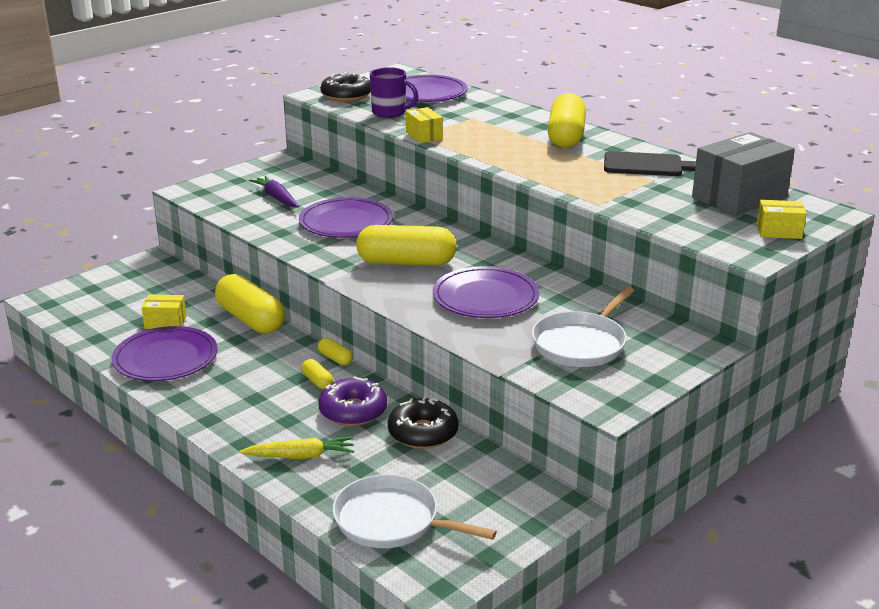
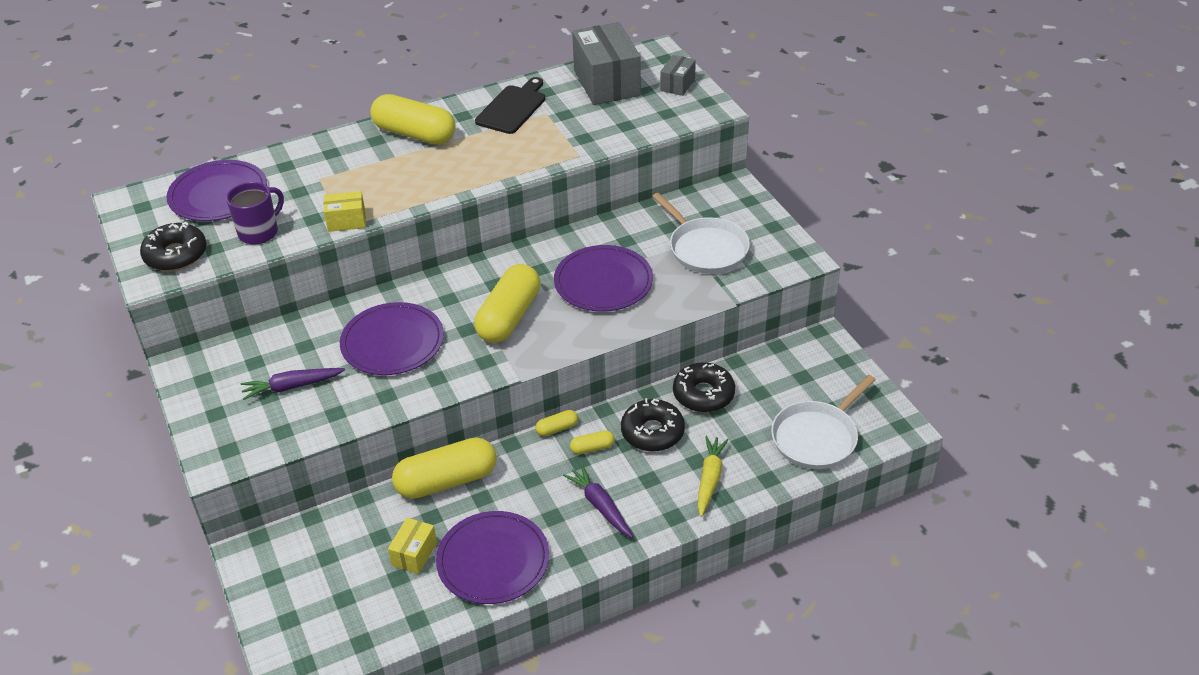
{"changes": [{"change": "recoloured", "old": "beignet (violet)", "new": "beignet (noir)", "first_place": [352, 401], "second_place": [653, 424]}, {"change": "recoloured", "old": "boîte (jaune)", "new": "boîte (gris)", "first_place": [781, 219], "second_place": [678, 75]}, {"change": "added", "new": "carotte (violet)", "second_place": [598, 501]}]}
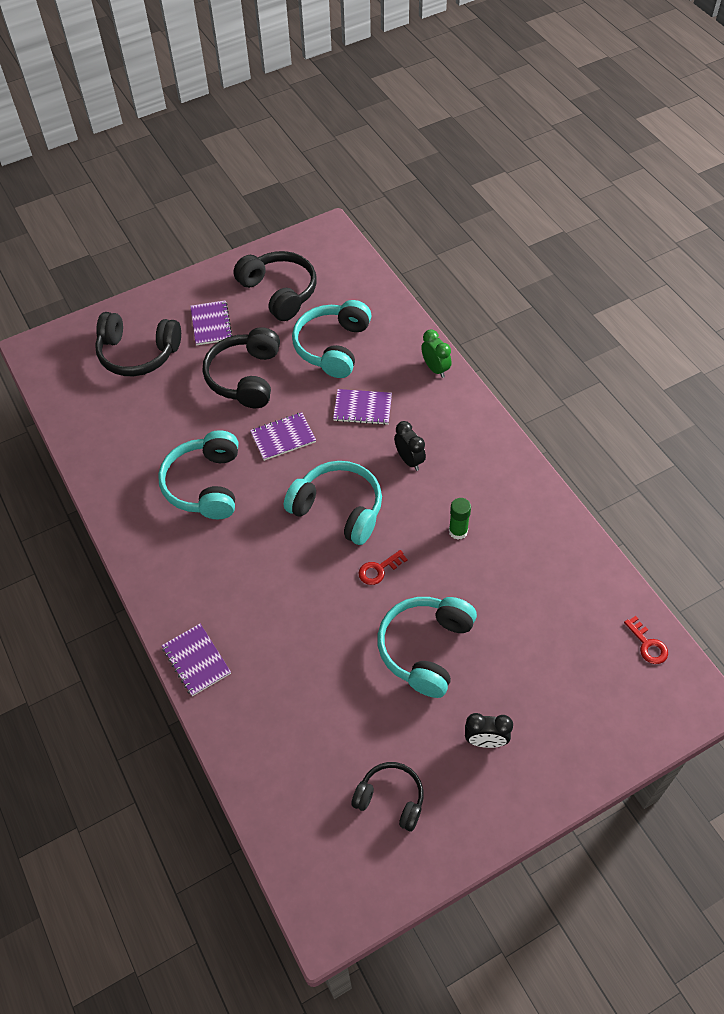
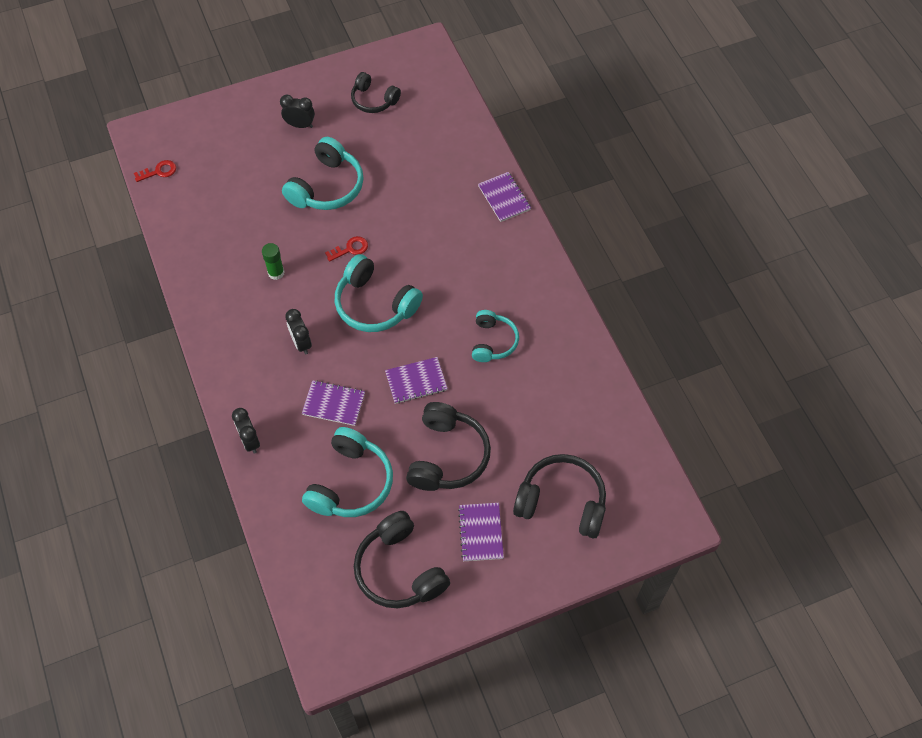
{"changes": [{"change": "resized", "old": "casque audio (turquoise)", "first_place": [198, 474], "second_place": [495, 336], "factor": 0.63}, {"change": "recoloured", "old": "réveil (vert)", "new": "réveil (noir)", "first_place": [436, 353], "second_place": [246, 431]}, {"change": "turned", "old": "clé (rouge)", "first_place": [646, 640], "second_place": [155, 171], "degrees": 90}]}
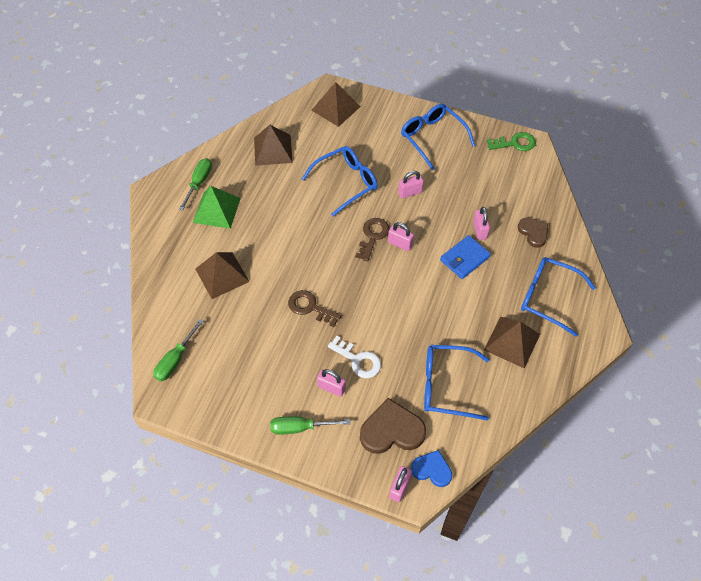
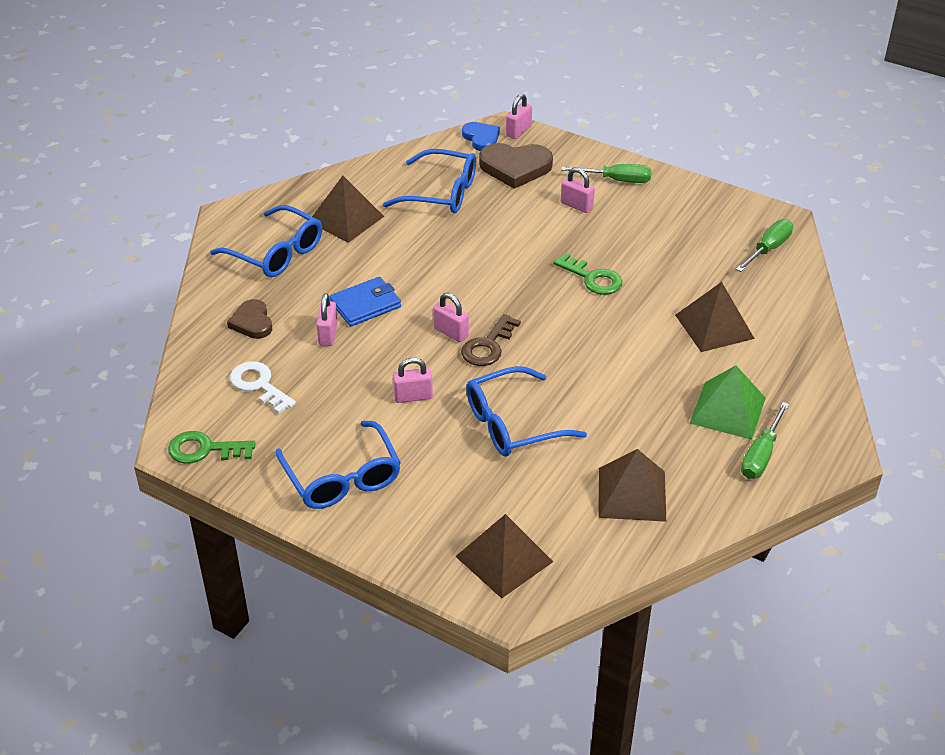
{"changes": [{"change": "recoloured", "old": "clé (marron)", "new": "clé (vert)", "first_place": [314, 308], "second_place": [587, 274]}, {"change": "moved", "old": "clé (blanc)", "first_place": [354, 357], "second_place": [263, 387]}, {"change": "turned", "old": "cœur (bleu)", "first_place": [431, 468], "second_place": [481, 136], "degrees": -150}]}
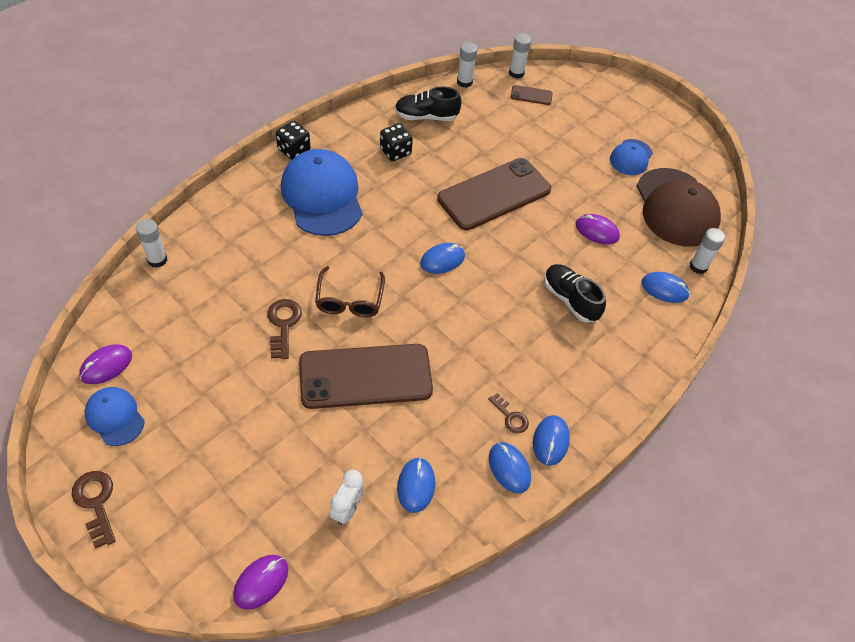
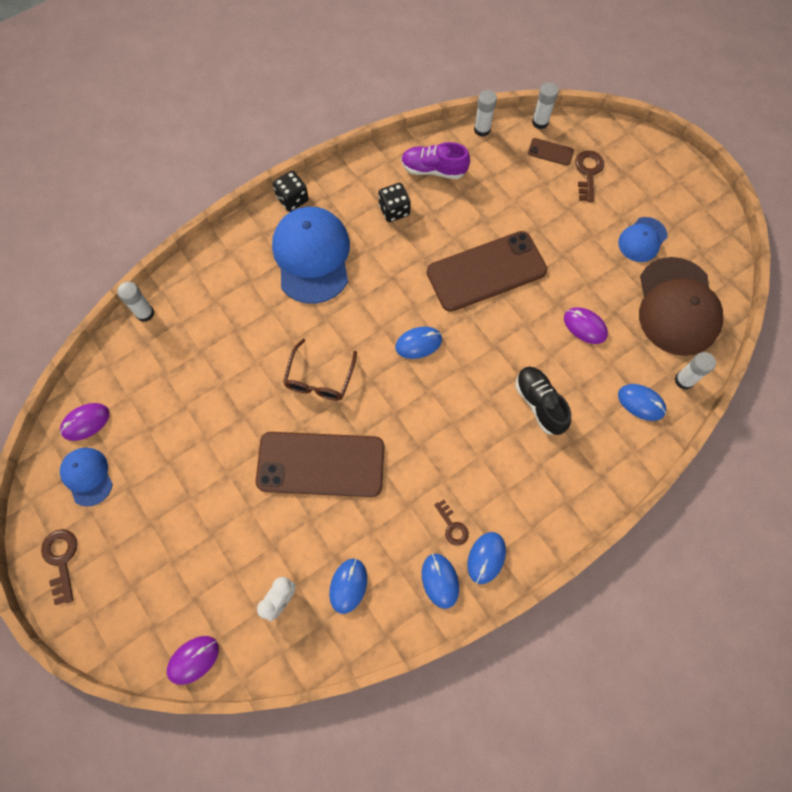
{"changes": [{"change": "moved", "old": "clé (marron)", "first_place": [284, 329], "second_place": [589, 176]}, {"change": "recoloured", "old": "chaussure (noir)", "new": "chaussure (violet)", "first_place": [428, 103], "second_place": [435, 160]}]}
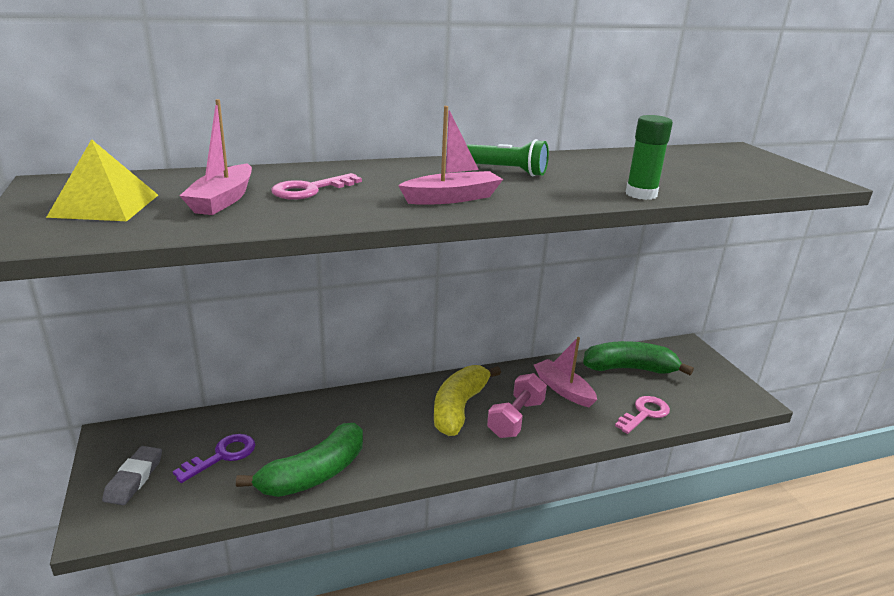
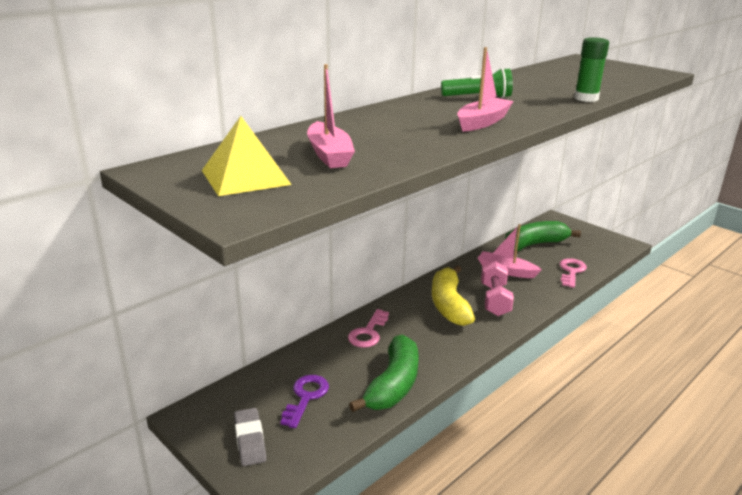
{"changes": [{"change": "moved", "old": "clé (rose)", "first_place": [316, 186], "second_place": [368, 328]}]}
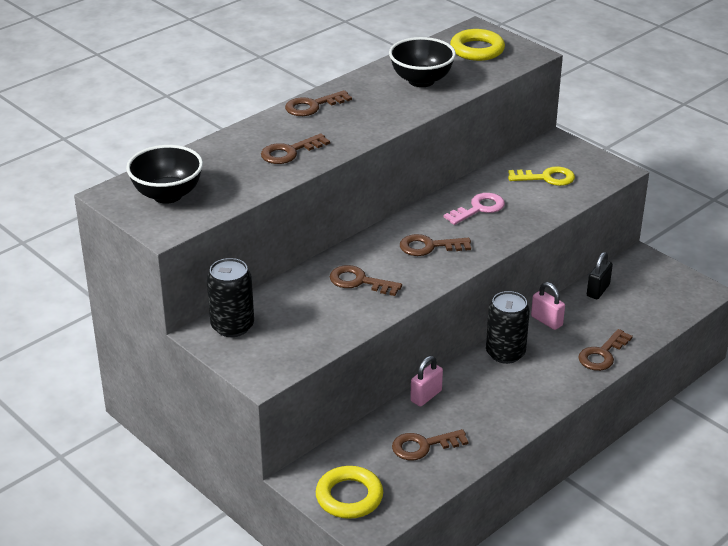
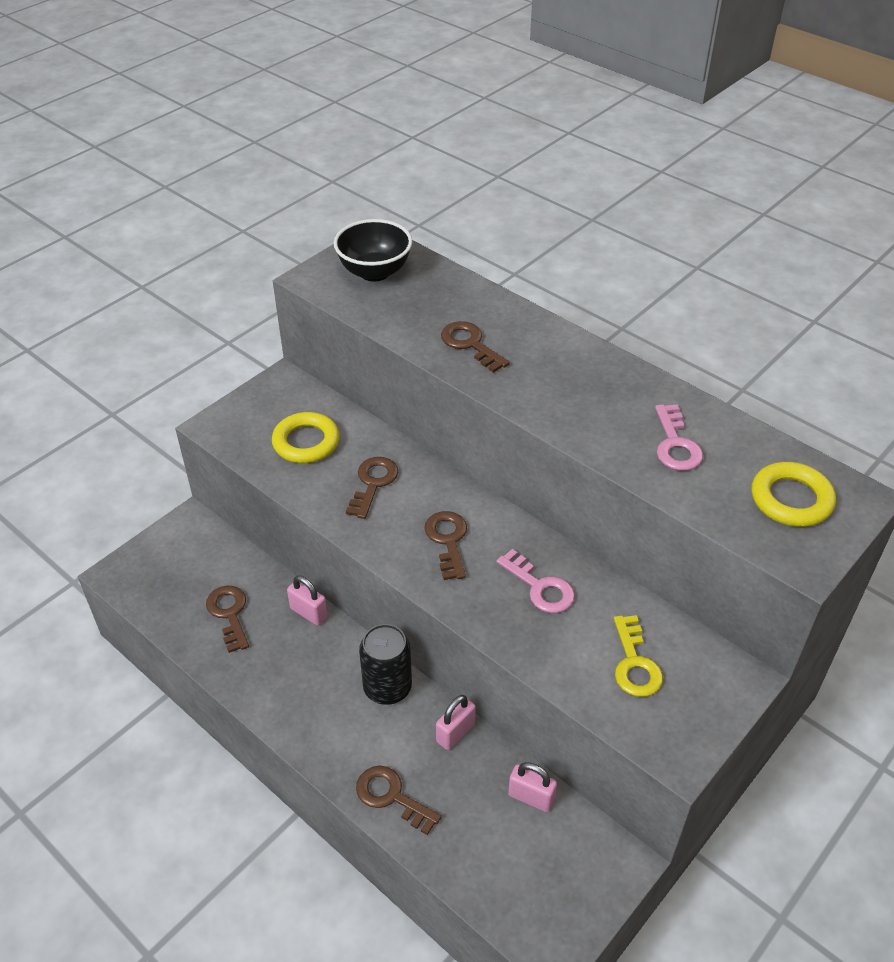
{"changes": [{"change": "removed", "old": "canette (noir)", "first_place": [230, 297]}, {"change": "removed", "old": "clé (marron)", "first_place": [318, 103]}, {"change": "moved", "old": "anneau (jaune)", "first_place": [349, 492], "second_place": [306, 437]}, {"change": "replaced", "old": "bol (noir)", "new": "clé (rose)", "first_place": [422, 62], "second_place": [679, 437]}, {"change": "recoloured", "old": "cadenas (noir)", "new": "cadenas (rose)", "first_place": [600, 275], "second_place": [532, 787]}]}
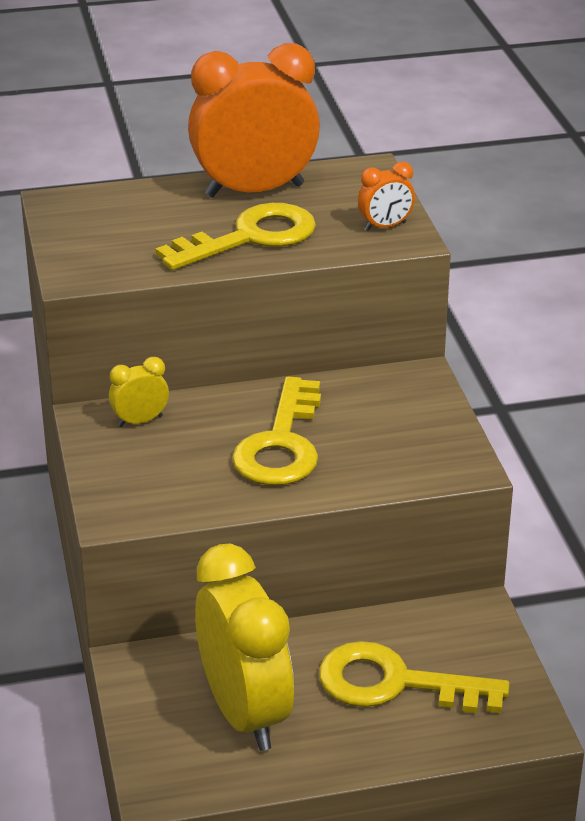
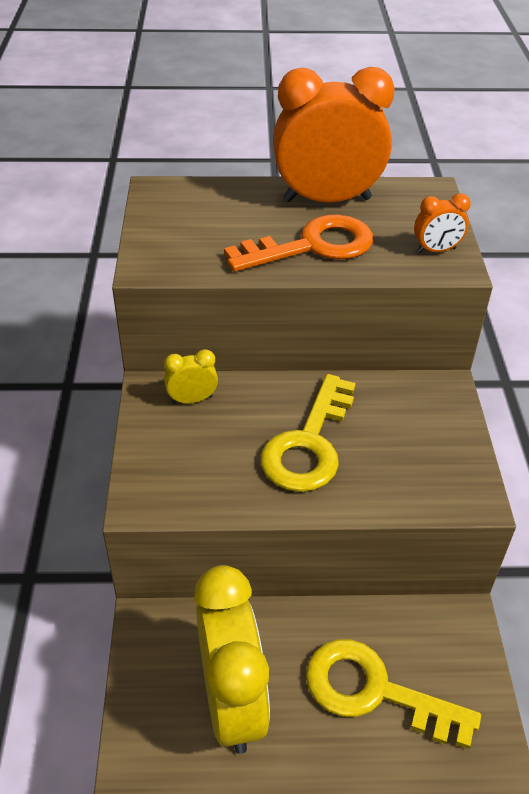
{"changes": [{"change": "recoloured", "old": "clé (jaune)", "new": "clé (orange)", "first_place": [235, 236], "second_place": [298, 243]}]}
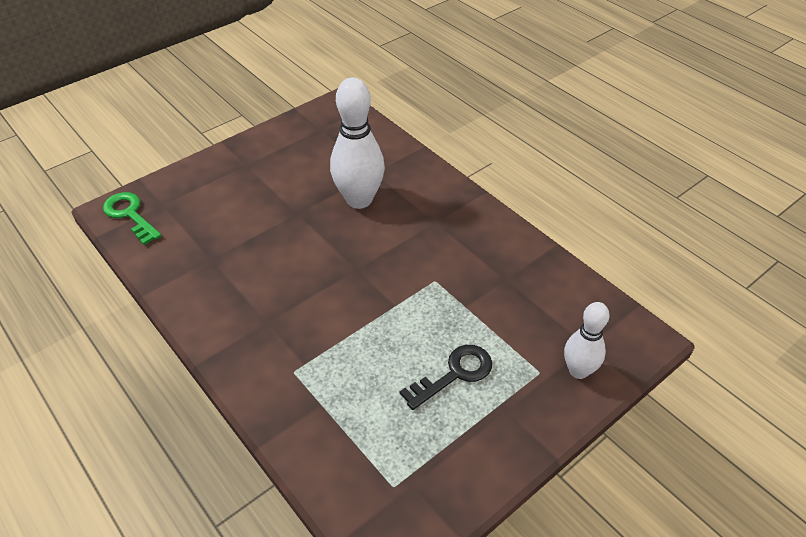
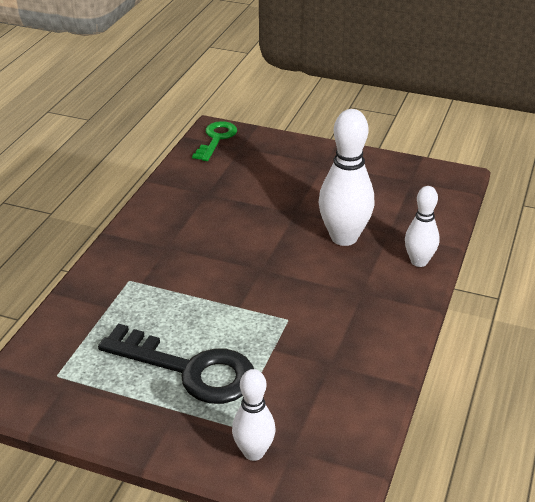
{"changes": [{"change": "resized", "old": "clé (noir)", "first_place": [446, 377], "second_place": [176, 363], "factor": 1.65}, {"change": "added", "new": "quille (blanc)", "second_place": [422, 226]}]}
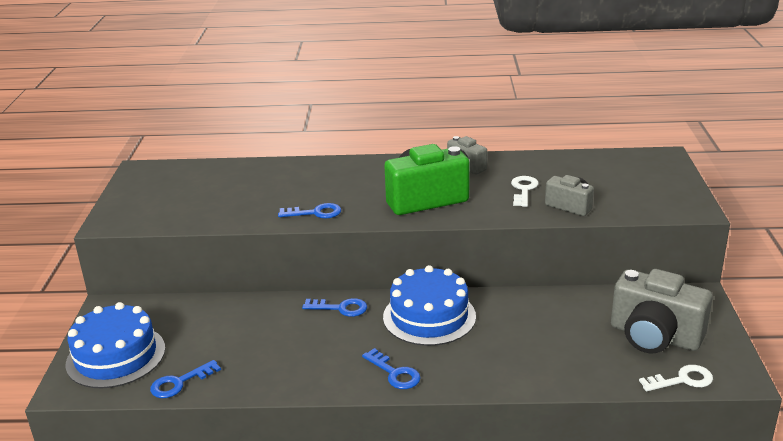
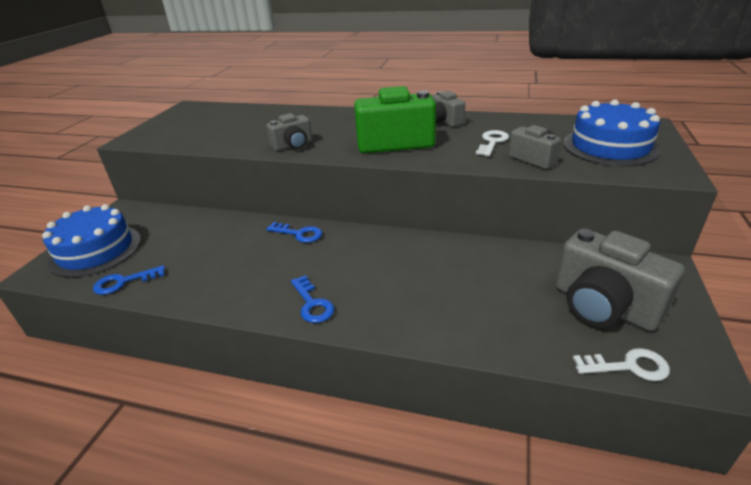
{"changes": [{"change": "replaced", "old": "clé (bleu)", "new": "appareil photo (gris)", "first_place": [309, 210], "second_place": [289, 132]}, {"change": "moved", "old": "gâteau (bleu)", "first_place": [429, 305], "second_place": [612, 133]}]}
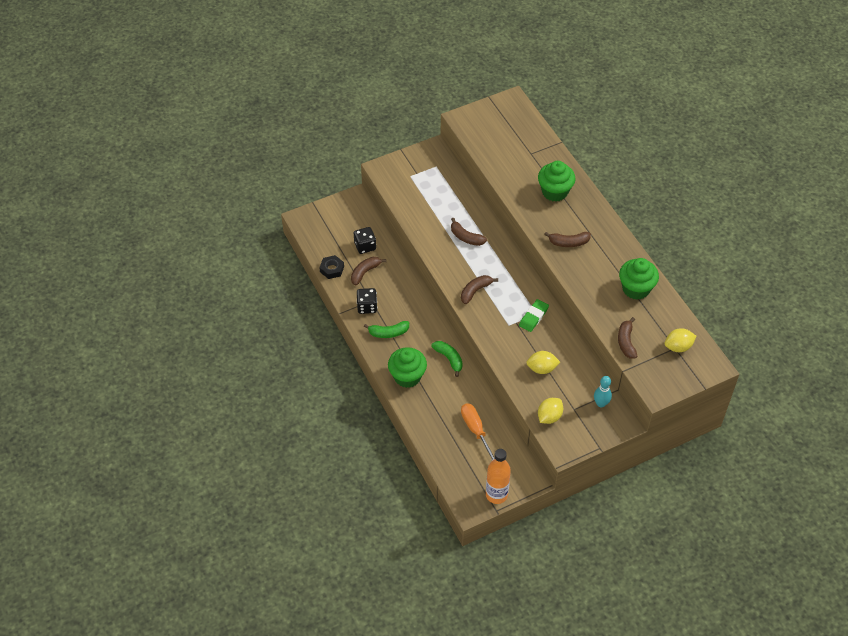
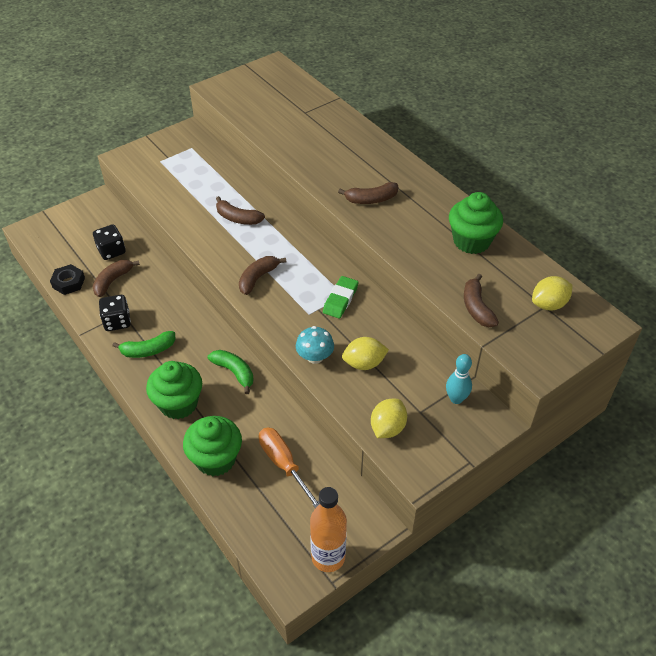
{"changes": [{"change": "moved", "old": "muffin (vert)", "first_place": [556, 181], "second_place": [212, 446]}, {"change": "added", "new": "champignon (turquoise)", "second_place": [315, 345]}]}
